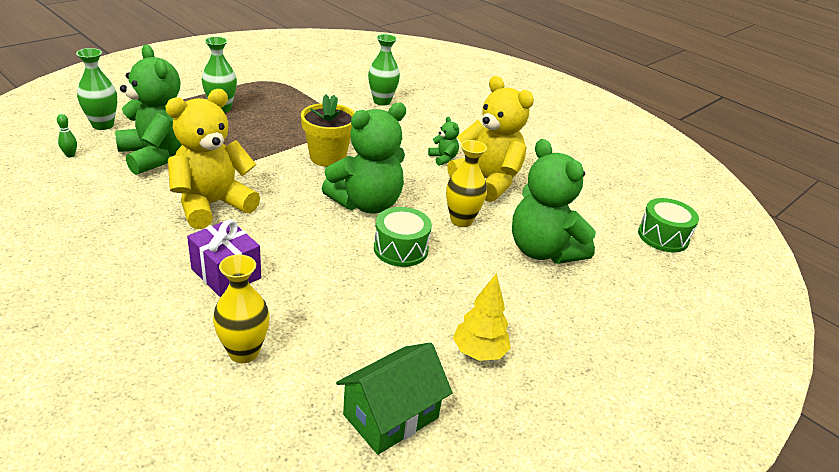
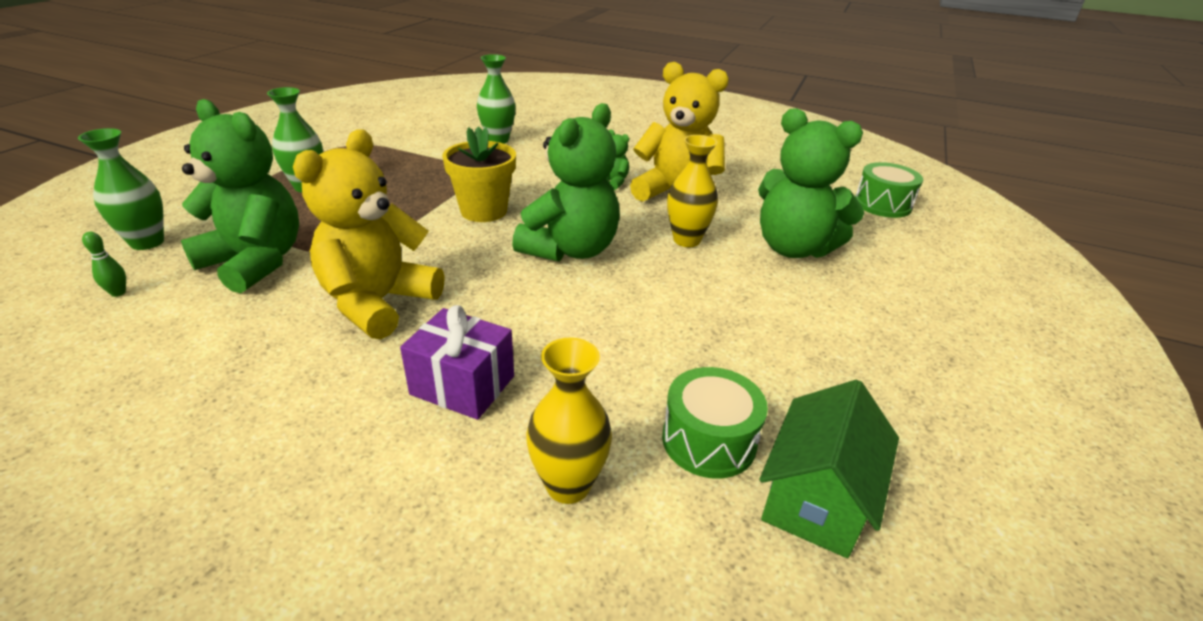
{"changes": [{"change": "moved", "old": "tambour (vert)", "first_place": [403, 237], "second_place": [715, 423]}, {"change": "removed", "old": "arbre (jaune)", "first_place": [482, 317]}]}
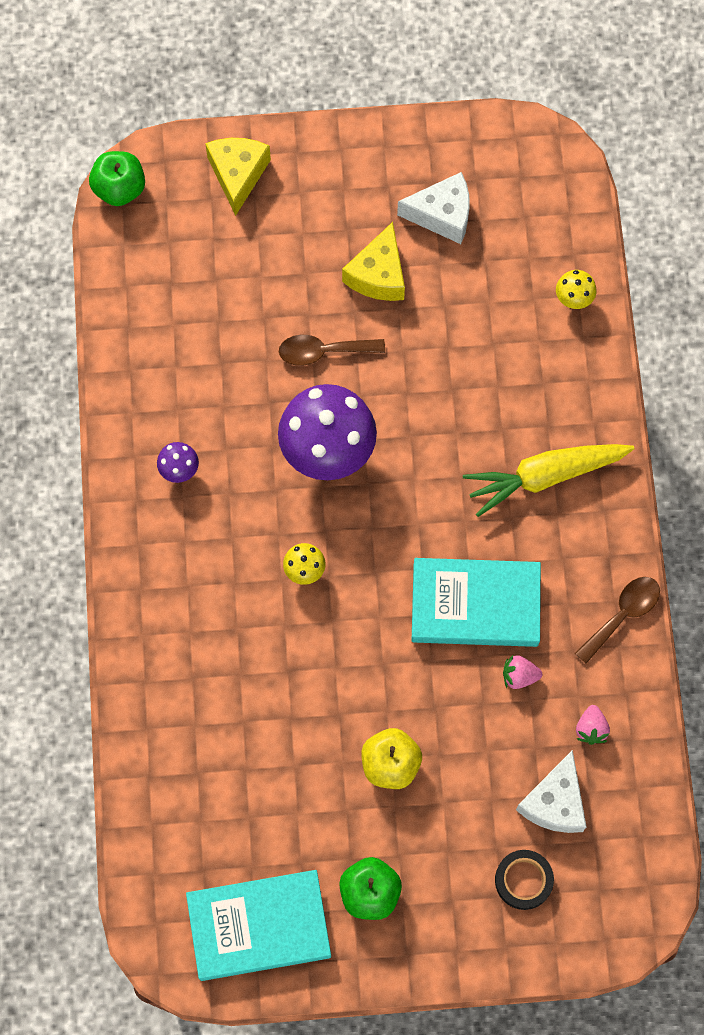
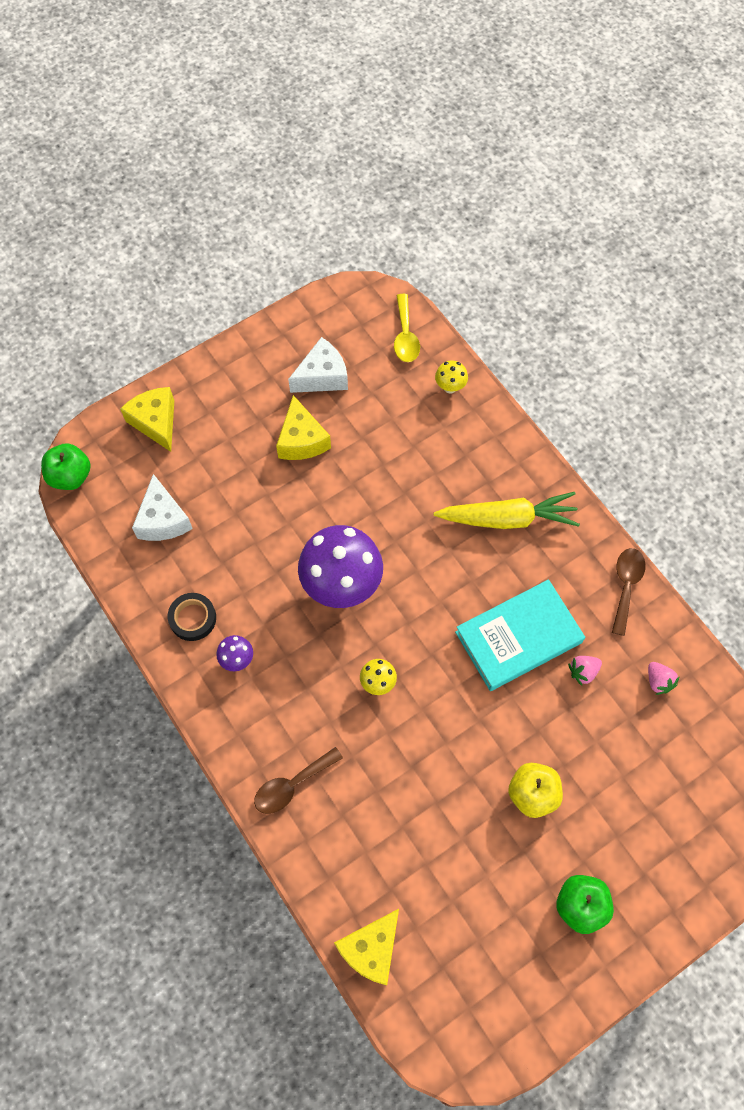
{"changes": [{"change": "removed", "old": "livre (turquoise)", "first_place": [258, 925]}, {"change": "moved", "old": "cuillère (marron)", "first_place": [332, 350], "second_place": [298, 780]}, {"change": "turned", "old": "carotte (jaune)", "first_place": [548, 480], "second_place": [506, 510], "degrees": -135}, {"change": "moved", "old": "ruban adhésif (noir)", "first_place": [524, 880], "second_place": [192, 617]}, {"change": "moved", "old": "fromage (blanc)", "first_place": [551, 791], "second_place": [162, 507]}, {"change": "added", "new": "fromage (jaune)", "second_place": [366, 947]}, {"change": "added", "new": "cuillère (jaune)", "second_place": [407, 328]}]}
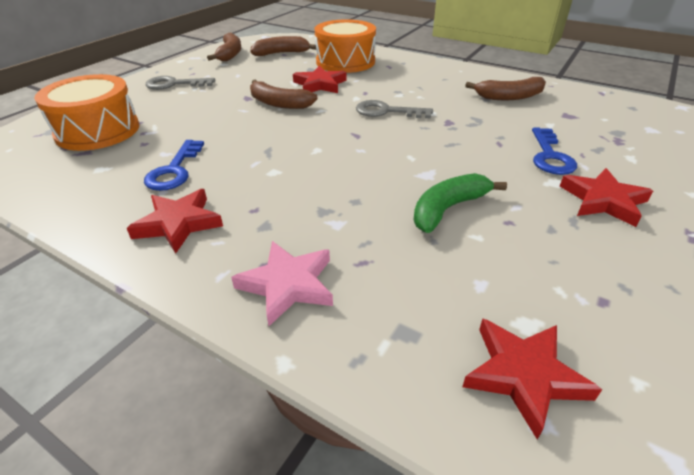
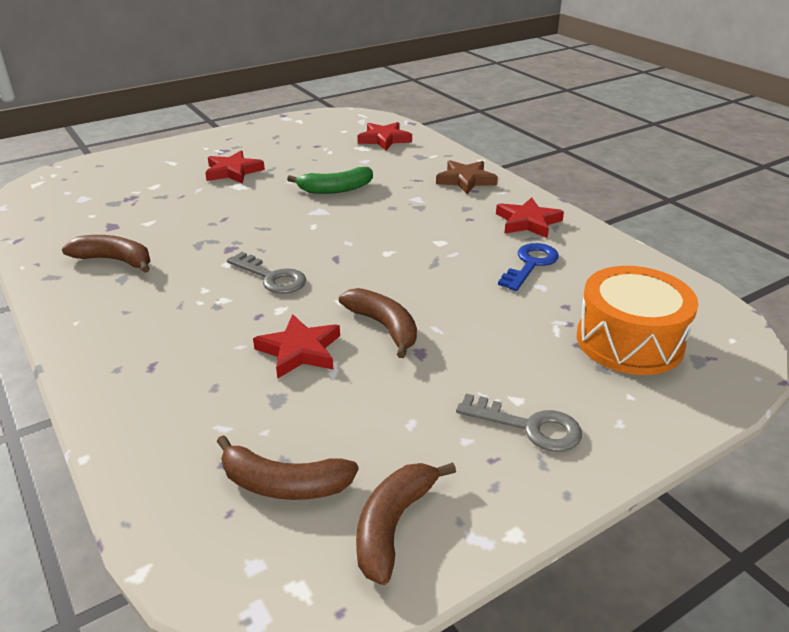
{"changes": [{"change": "recoloured", "old": "étoile (rose)", "new": "étoile (marron)", "first_place": [282, 283], "second_place": [467, 177]}, {"change": "removed", "old": "tambour (orange)", "first_place": [345, 46]}, {"change": "removed", "old": "clé (bleu)", "first_place": [554, 151]}]}
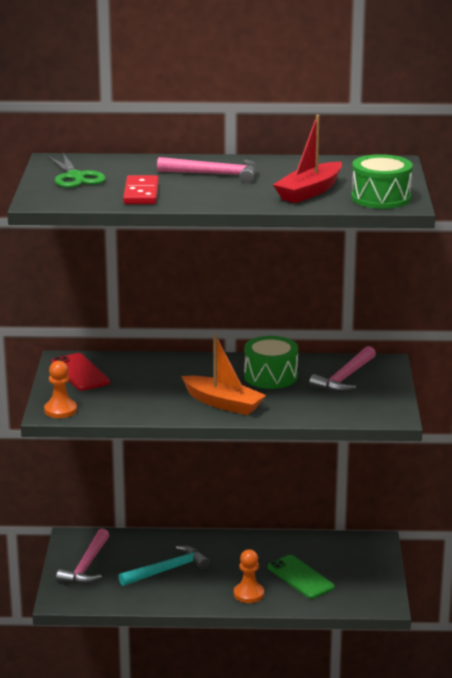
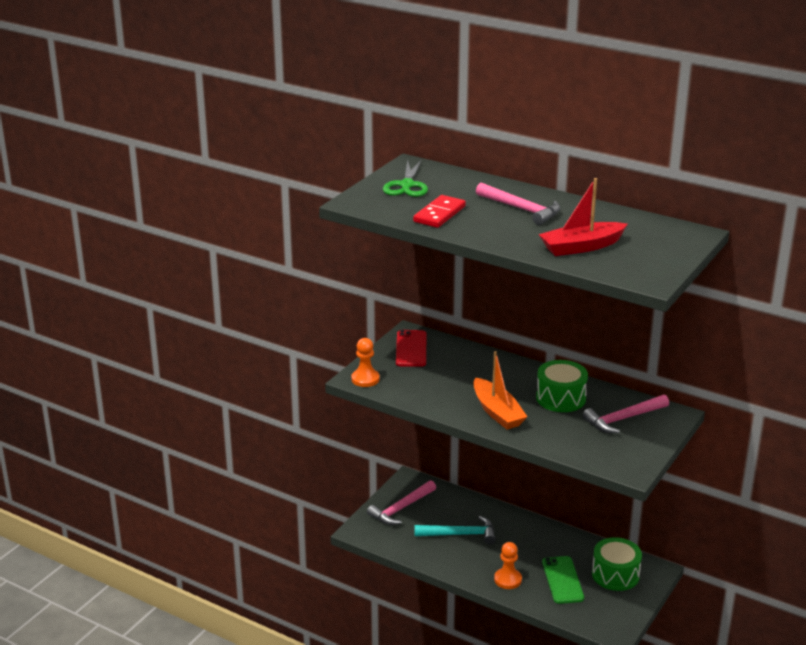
{"changes": [{"change": "moved", "old": "tambour (vert)", "first_place": [382, 181], "second_place": [617, 564]}]}
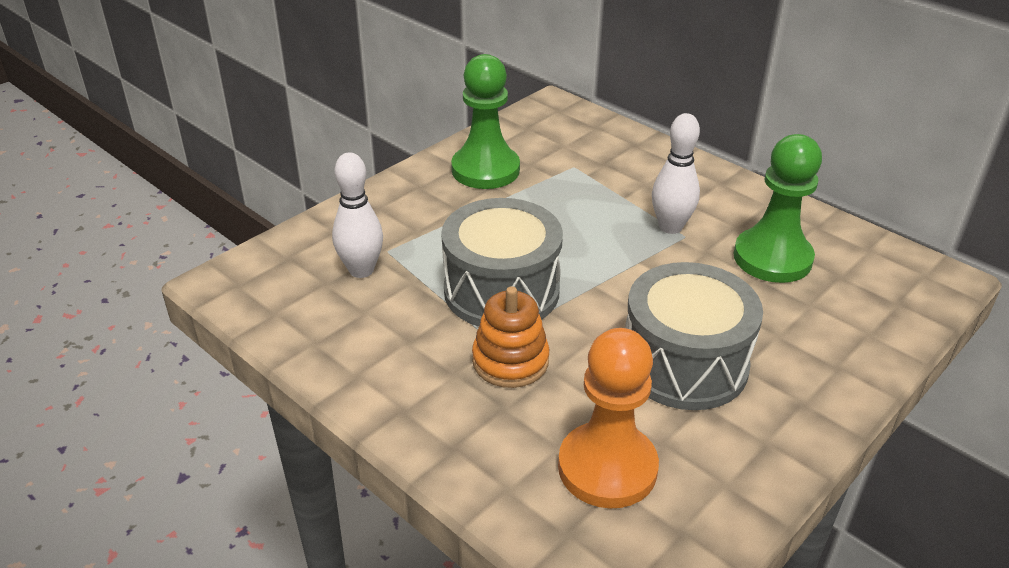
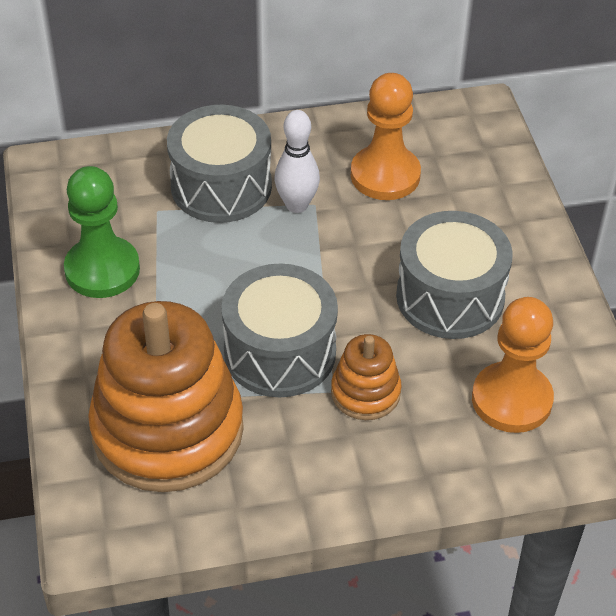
{"changes": [{"change": "replaced", "old": "quille (blanc)", "new": "jouet à empiler (orange)", "first_place": [357, 215], "second_place": [166, 396]}, {"change": "recoloured", "old": "pion (vert)", "new": "pion (orange)", "first_place": [778, 208], "second_place": [386, 136]}, {"change": "added", "new": "tambour (gris)", "second_place": [219, 164]}]}
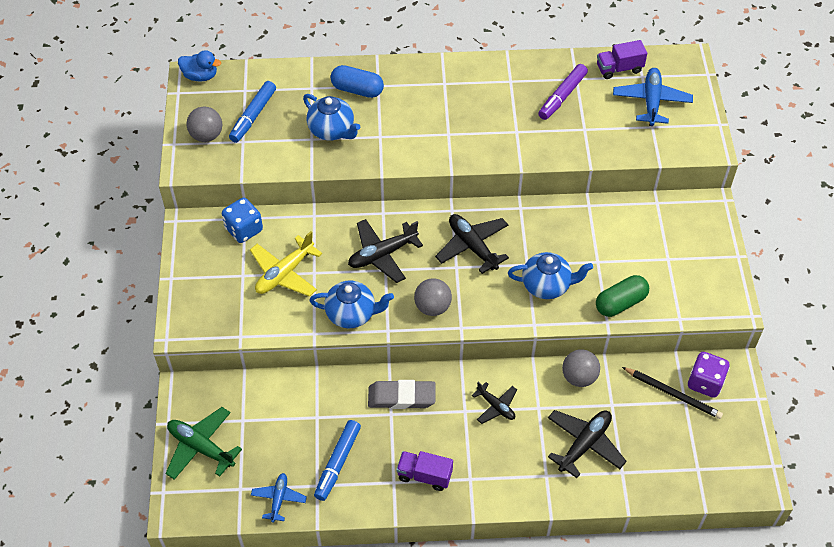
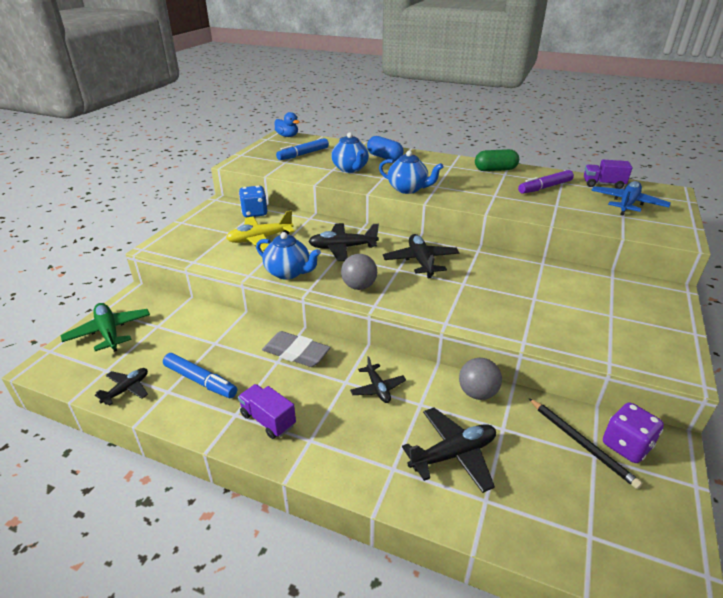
{"changes": [{"change": "removed", "old": "balle (gris)", "first_place": [204, 124]}, {"change": "recoloured", "old": "avion (bleu)", "new": "avion (noir)", "first_place": [279, 498], "second_place": [121, 387]}, {"change": "turned", "old": "feutre (bleu)", "first_place": [337, 460], "second_place": [200, 375], "degrees": -105}, {"change": "moved", "old": "théière (bleu)", "first_place": [550, 275], "second_place": [411, 172]}, {"change": "moved", "old": "gélule (vert)", "first_place": [622, 296], "second_place": [497, 160]}]}
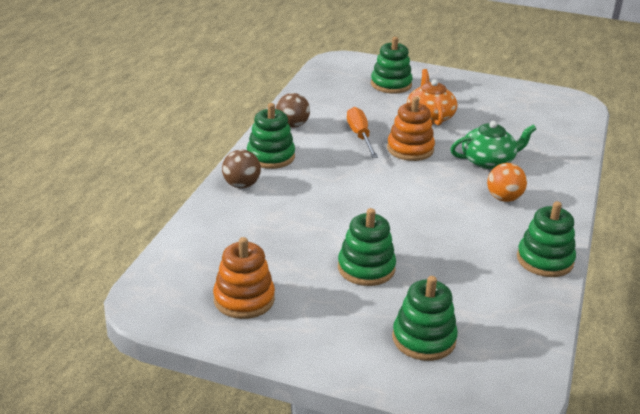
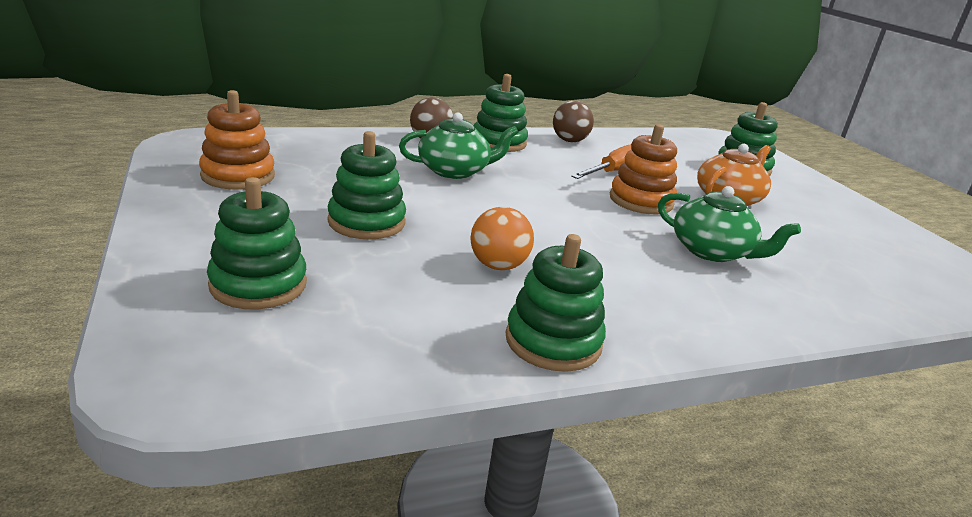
{"changes": [{"change": "moved", "old": "balle (orange)", "first_place": [507, 182], "second_place": [502, 238]}, {"change": "added", "new": "théière (vert)", "second_place": [459, 145]}]}
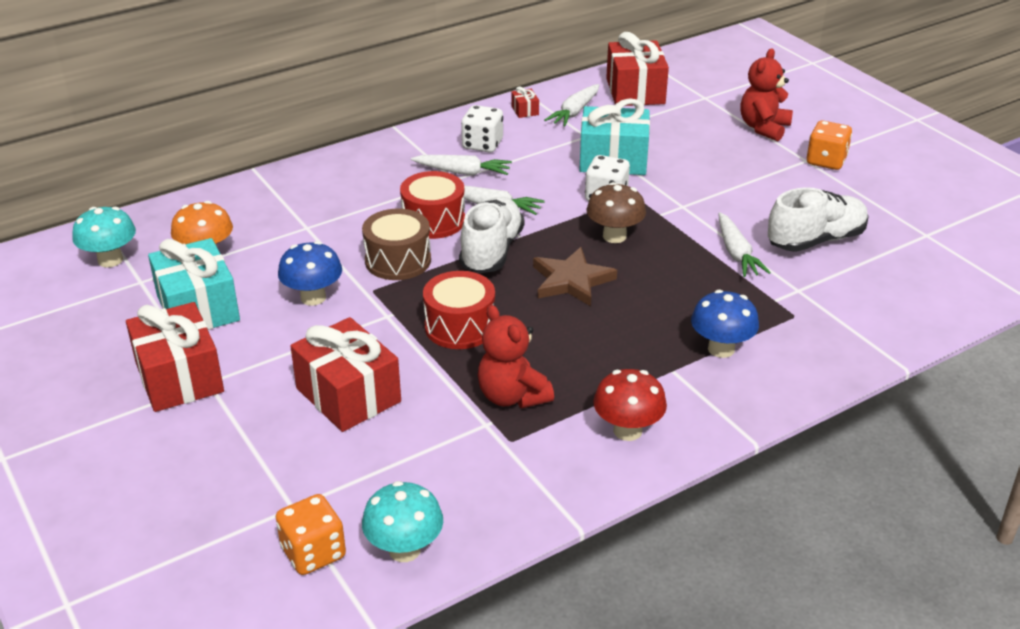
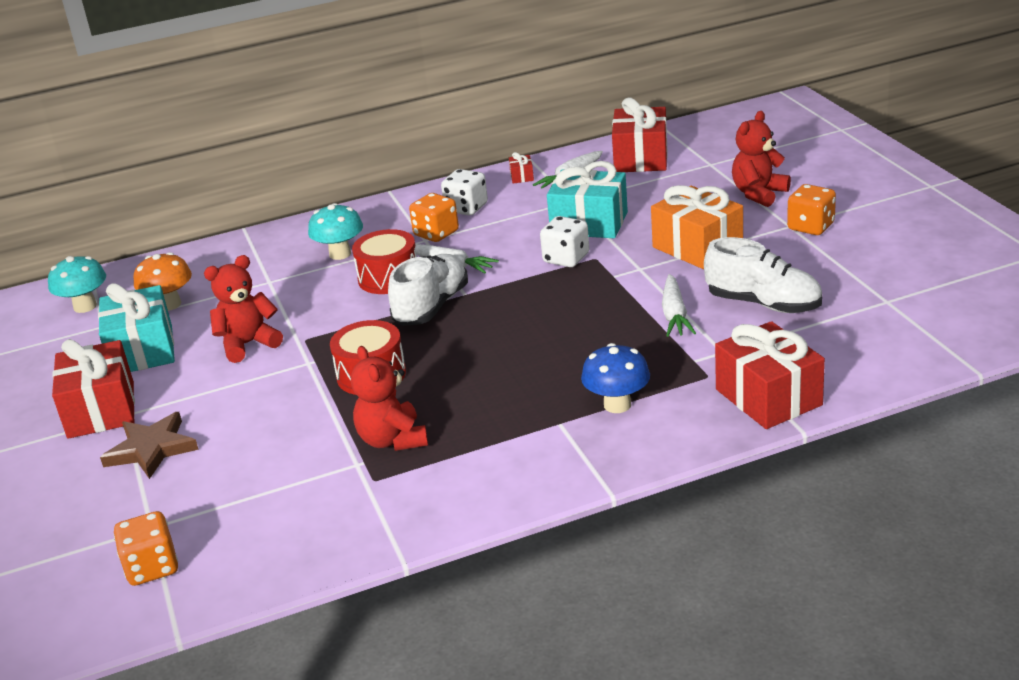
{"changes": [{"change": "replaced", "old": "champignon (bleu)", "new": "ours en peluche (rouge)", "first_place": [310, 273], "second_place": [243, 309]}, {"change": "moved", "old": "cadeau (rouge)", "first_place": [345, 374], "second_place": [770, 375]}, {"change": "removed", "old": "tambour (marron)", "first_place": [396, 244]}, {"change": "moved", "old": "champignon (turquoise)", "first_place": [402, 521], "second_place": [335, 231]}, {"change": "replaced", "old": "carotte (blanc)", "new": "dé (orange)", "first_place": [461, 165], "second_place": [434, 217]}, {"change": "moved", "old": "étoile (marron)", "first_place": [575, 276], "second_place": [149, 445]}, {"change": "removed", "old": "champignon (marron)", "first_place": [616, 212]}, {"change": "removed", "old": "champignon (rouge)", "first_place": [630, 405]}, {"change": "turned", "old": "chaussure (blanc)", "first_place": [818, 219], "second_place": [763, 275], "degrees": 45}, {"change": "added", "new": "cadeau (orange)", "second_place": [697, 227]}]}
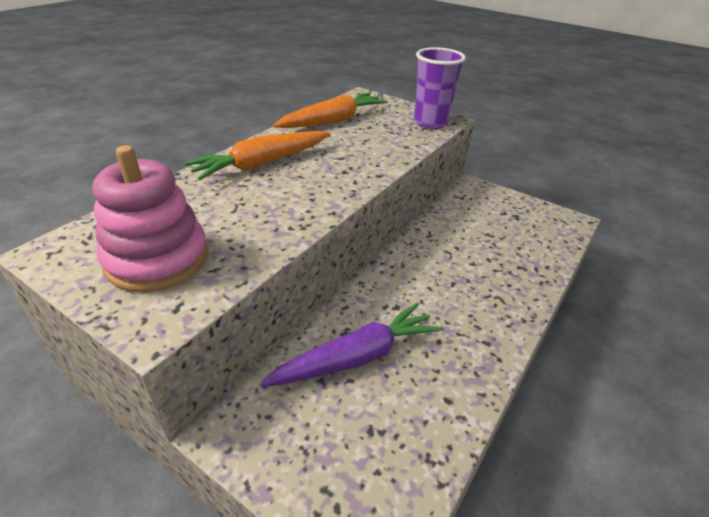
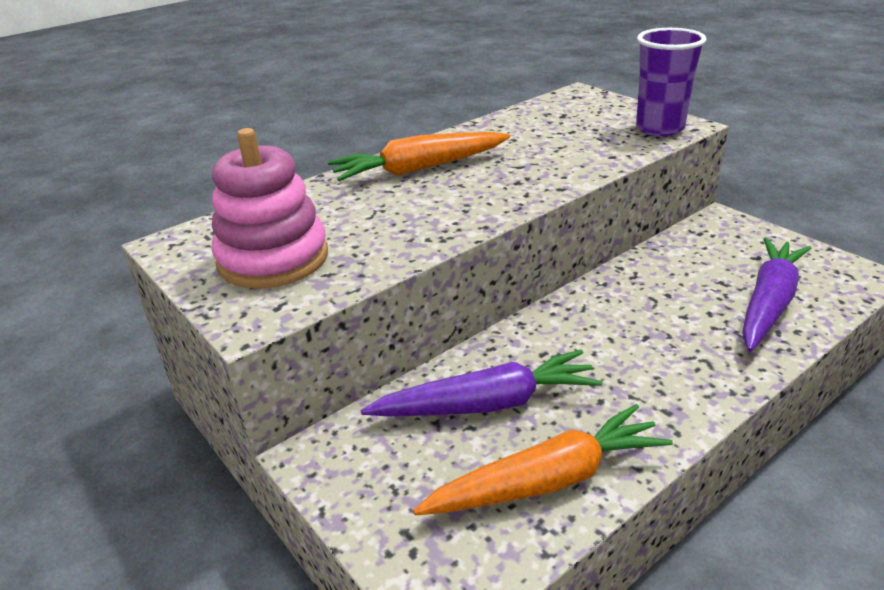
{"changes": [{"change": "moved", "old": "carotte (orange)", "first_place": [330, 110], "second_place": [543, 460]}, {"change": "added", "new": "carotte (violet)", "second_place": [776, 295]}]}
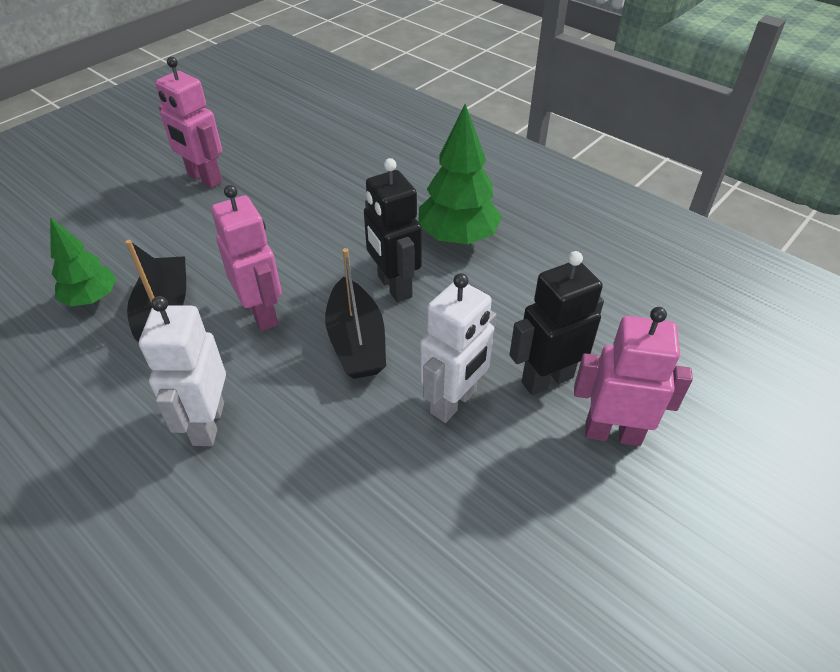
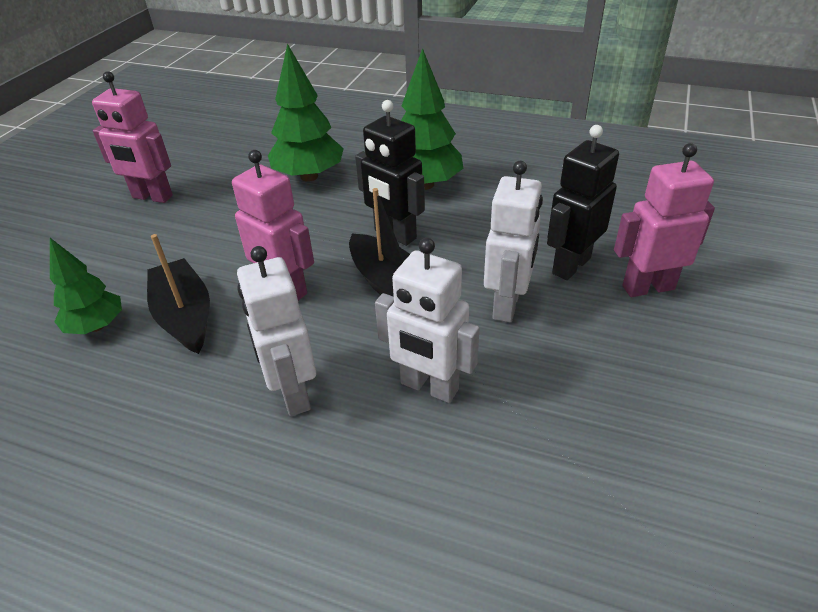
{"changes": [{"change": "added", "new": "arbre (vert)", "second_place": [306, 113]}, {"change": "added", "new": "robot (blanc)", "second_place": [427, 320]}]}
